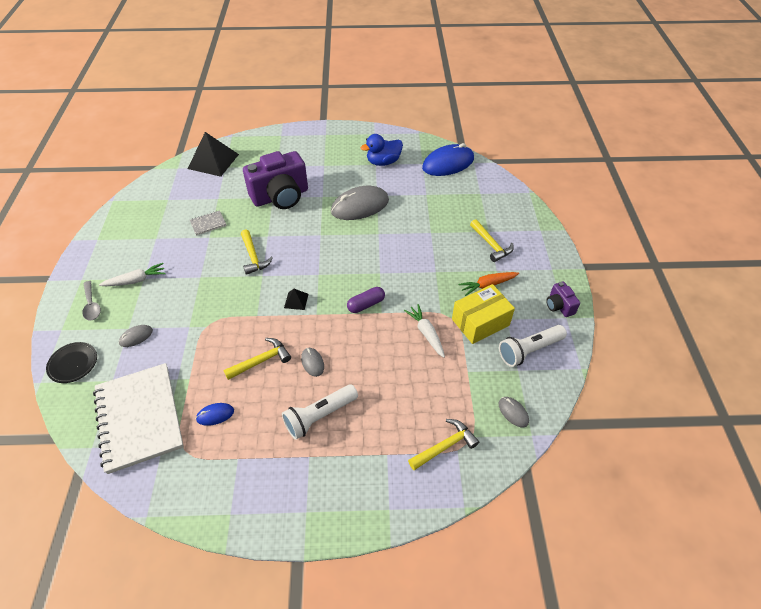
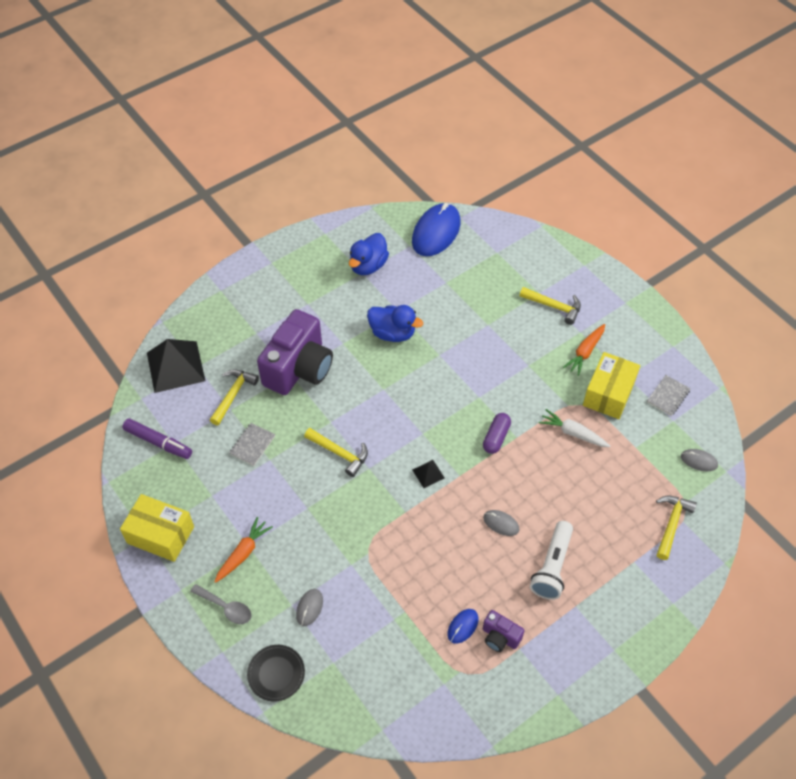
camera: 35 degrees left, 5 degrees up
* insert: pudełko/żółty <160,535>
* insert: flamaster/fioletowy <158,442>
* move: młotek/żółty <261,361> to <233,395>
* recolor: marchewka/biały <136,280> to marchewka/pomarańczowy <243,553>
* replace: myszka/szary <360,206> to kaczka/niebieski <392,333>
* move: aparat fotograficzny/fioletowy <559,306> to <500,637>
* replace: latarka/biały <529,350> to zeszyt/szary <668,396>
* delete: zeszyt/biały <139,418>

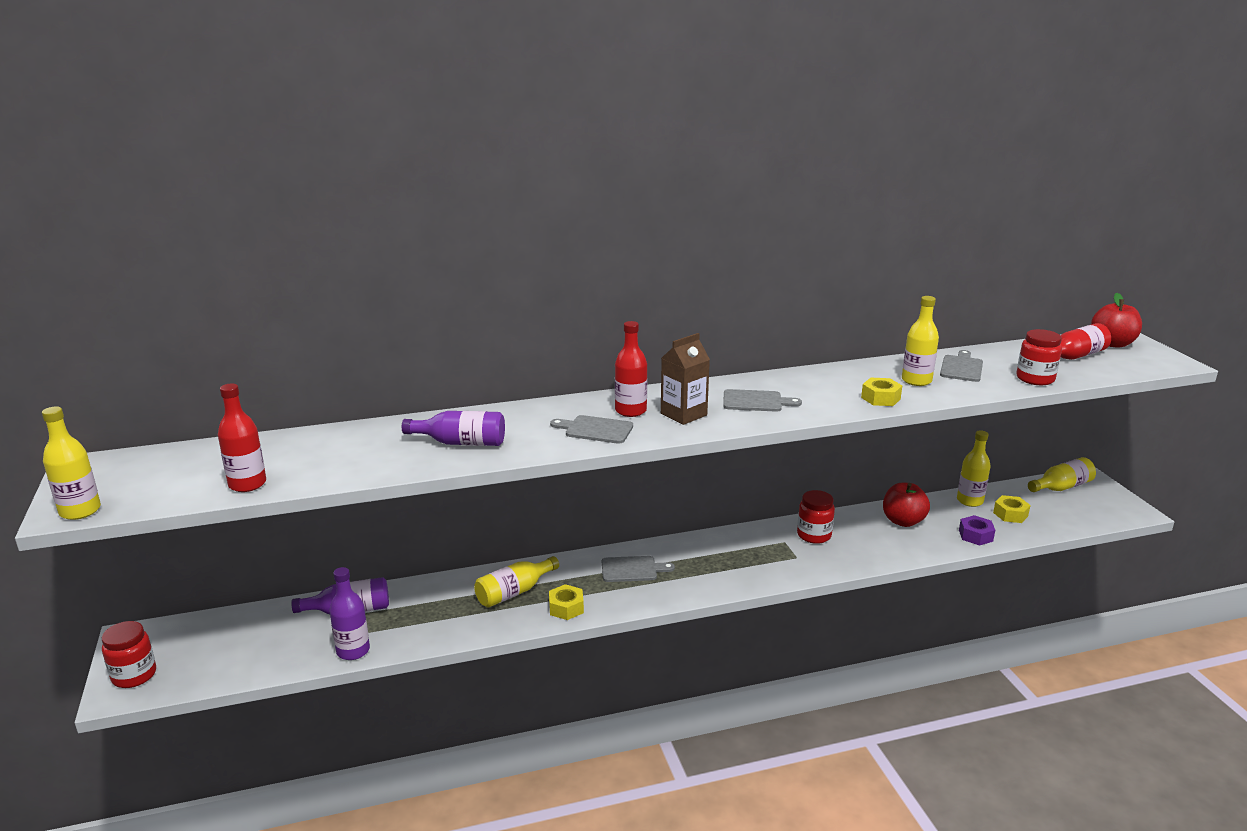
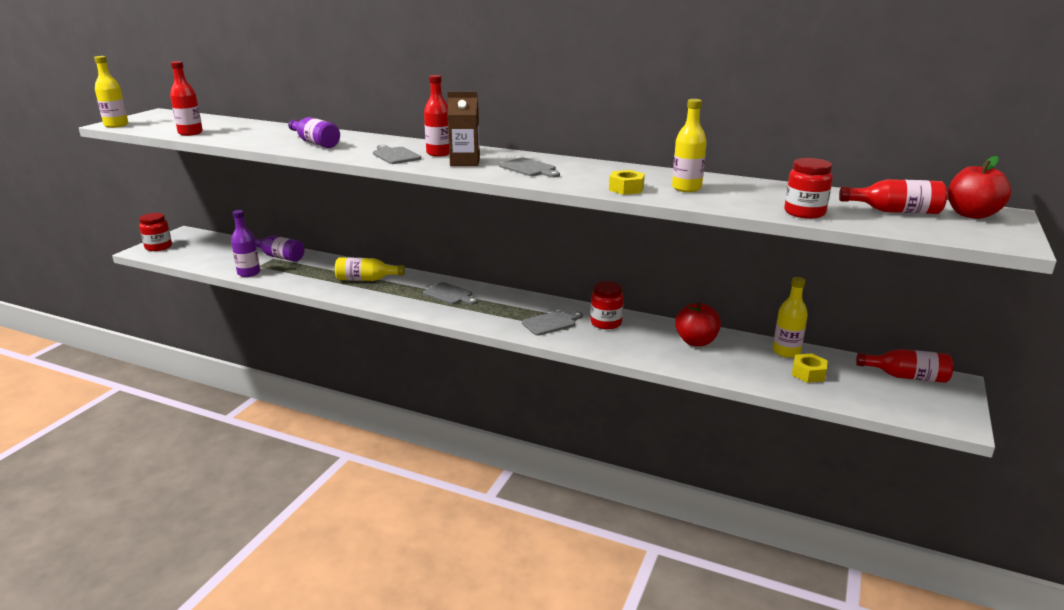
camera: 40 degrees right, 0 degrees up
* move: deska do krojenia/szary <961,367> to <551,323>
* recolor: butelka/żółty <1061,487> to butelka/czerwony <906,376>
* delete: nakrętka/żółty <566,608>
* delete: nakrętka/fioletowy <975,535>

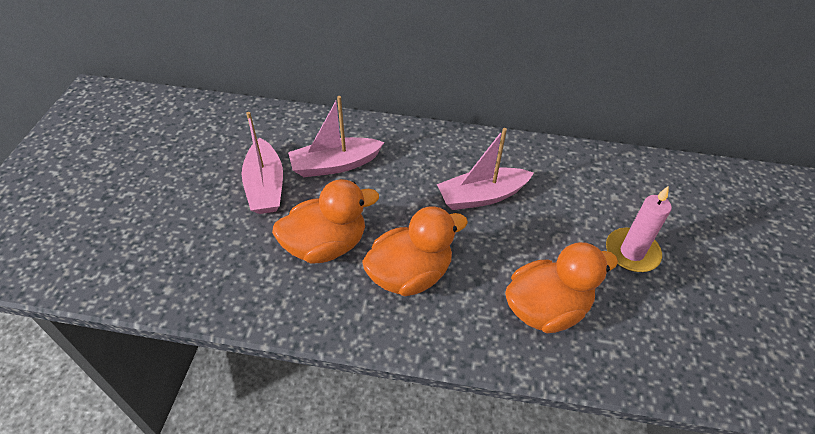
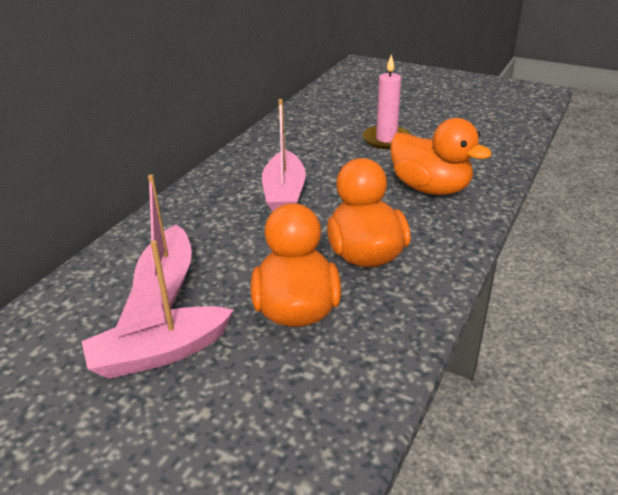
camera: 70 degrees left, 15 degrees down
* rotate: łódka/różowy <265,186> = <159,353> 150 degrees clockwise
* rotate: kaczka/pomarańczowy <546,309> = <430,188> 135 degrees clockwise

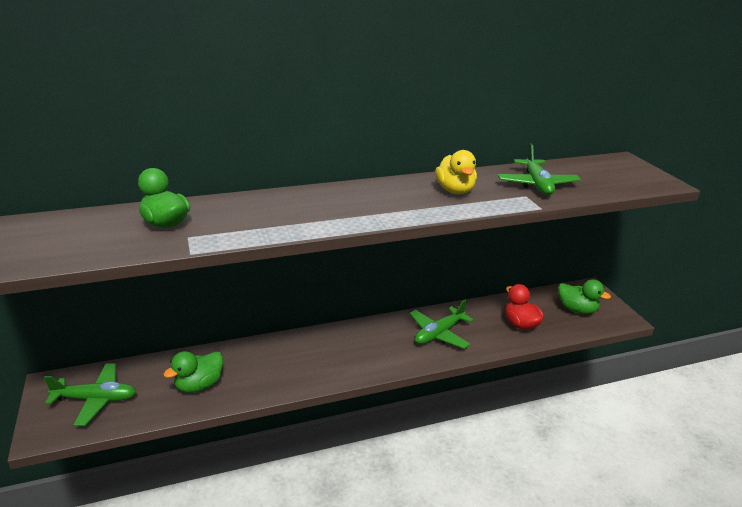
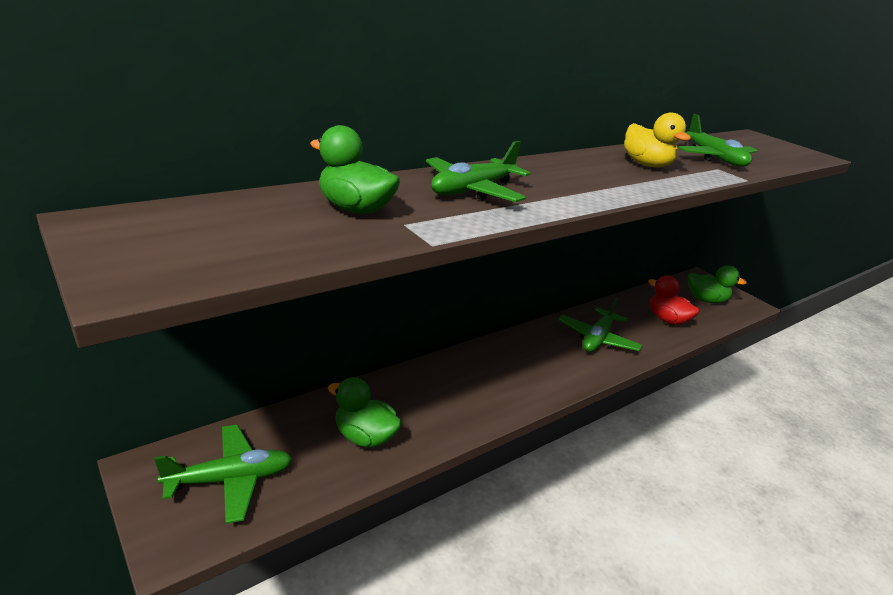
camera: 20 degrees left, 0 degrees up
* rotate: kaczka/zielony <199,385> = <364,437> 90 degrees clockwise
* insert: samolot/zielony <473,190>

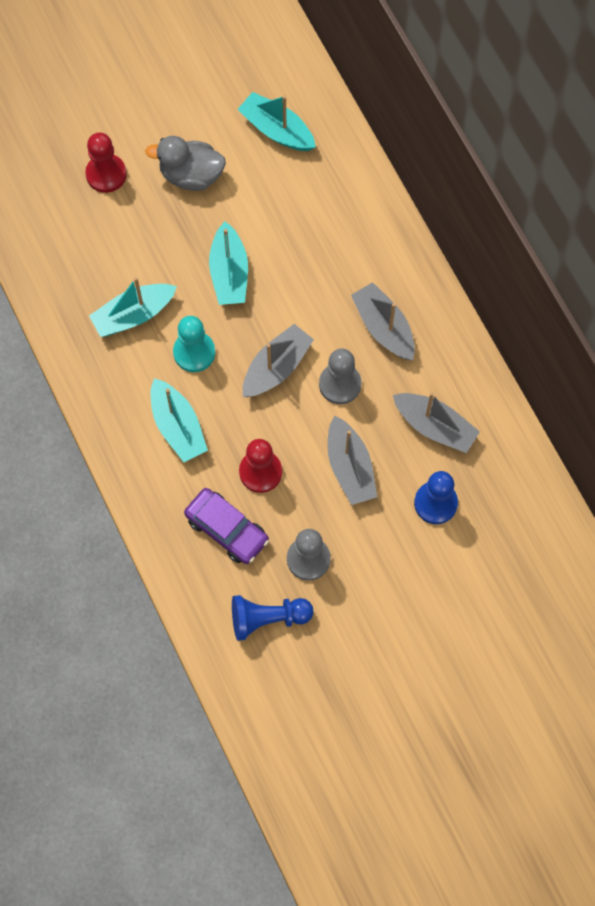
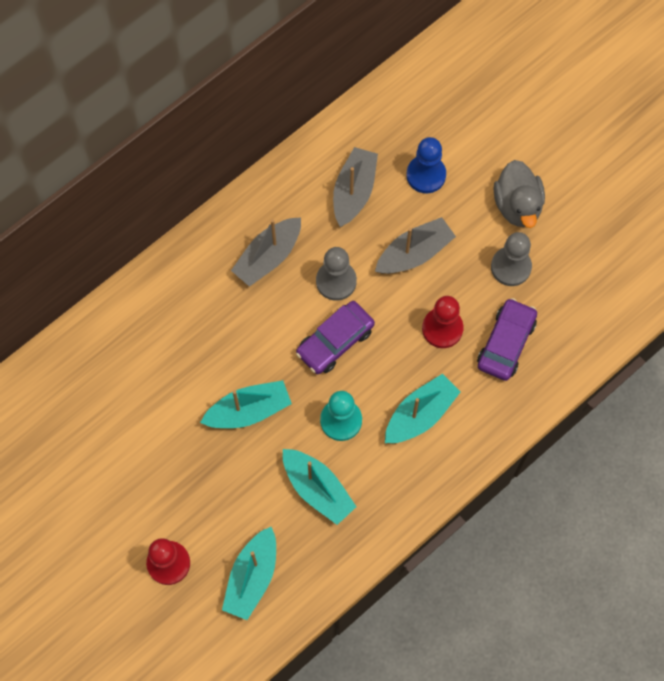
camera: 105 degrees left, 0 degrees up
* move: łódka/turkusowy <277,130> to <252,577>
* replace: łódka/szary <276,367> to samochód/fioletowy <335,341>
* move: kaczka/szary <191,175> to <517,205>
* delete: pionek/niebieski <267,619>

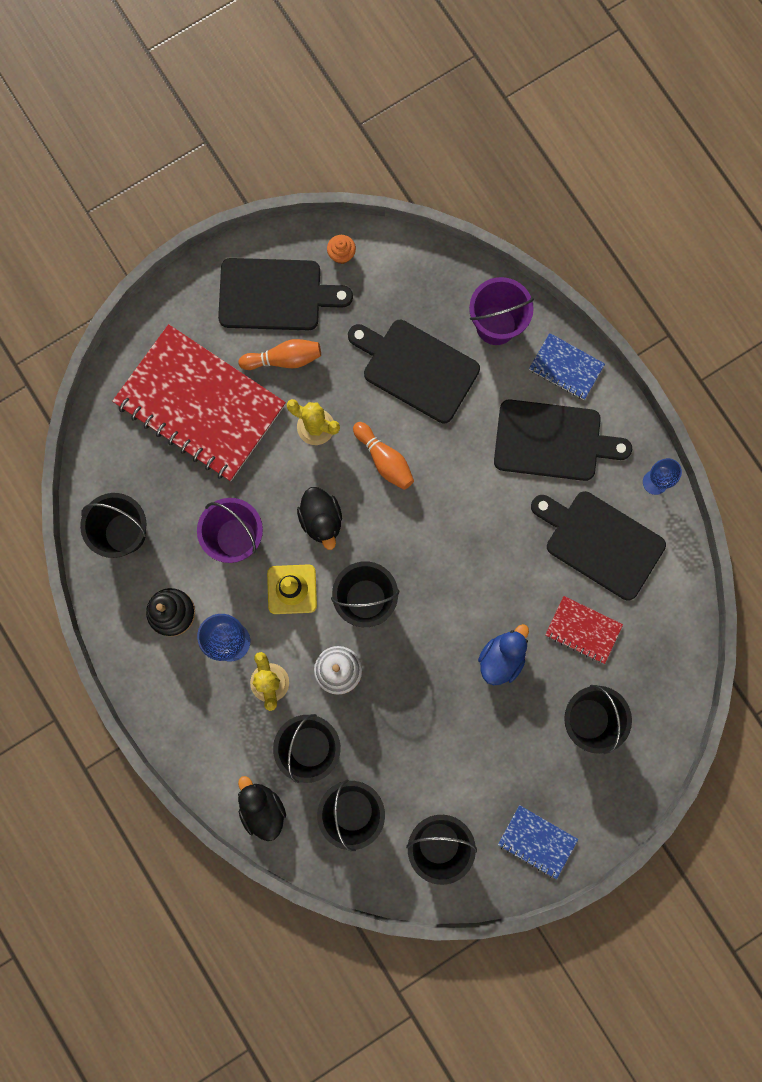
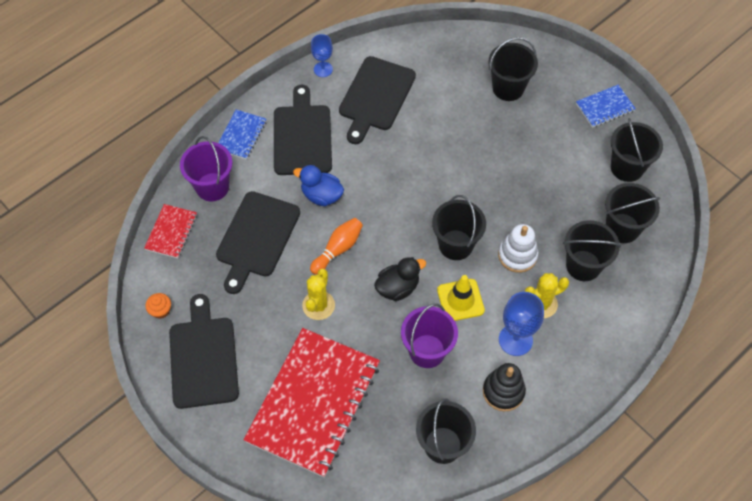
camera: 100 degrees left, 20 degrees down
* move: zeszyt/czerwony <583,630> to <171,232>
* move: kaczka/niebieski <501,658> to <321,195>
* rotate: zeszyt/niebieski <537,841> = <605,107> 45 degrees clockwise
* delete: kaczka/czarny <262,808>
* delete: kręgiel/pomarańczowy <284,359>

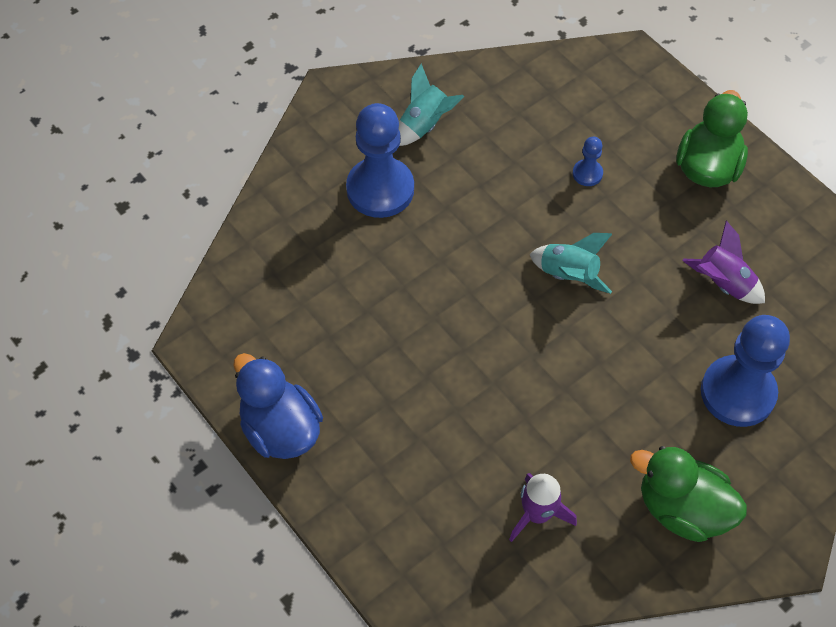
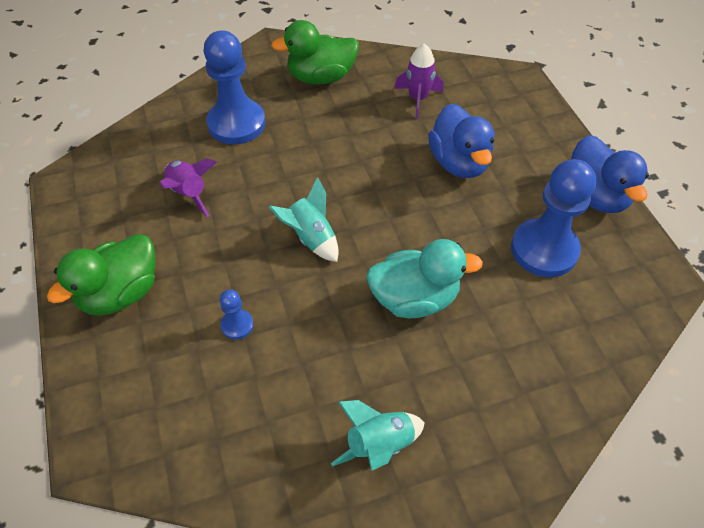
camera: 160 degrees left, 5 degrees down
* rotate: kaczka/zielony <682,509> = <321,77> 120 degrees clockwise
* insert: kaczka/turkusowy <414,298>
* insert: kaczka/niebieski <458,162>
* move: pionek/niebieski <380,189> to <544,249>

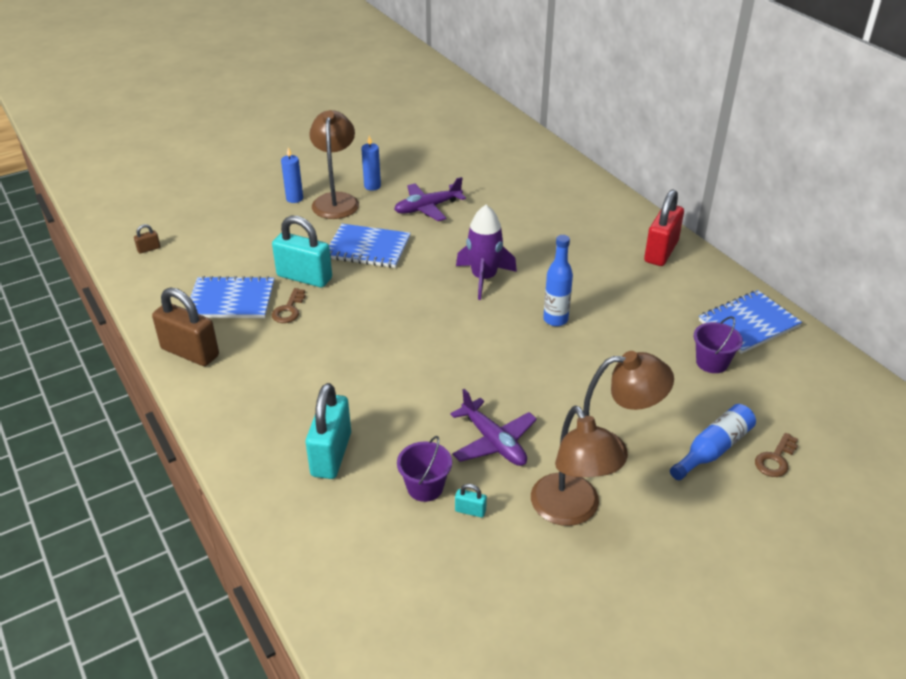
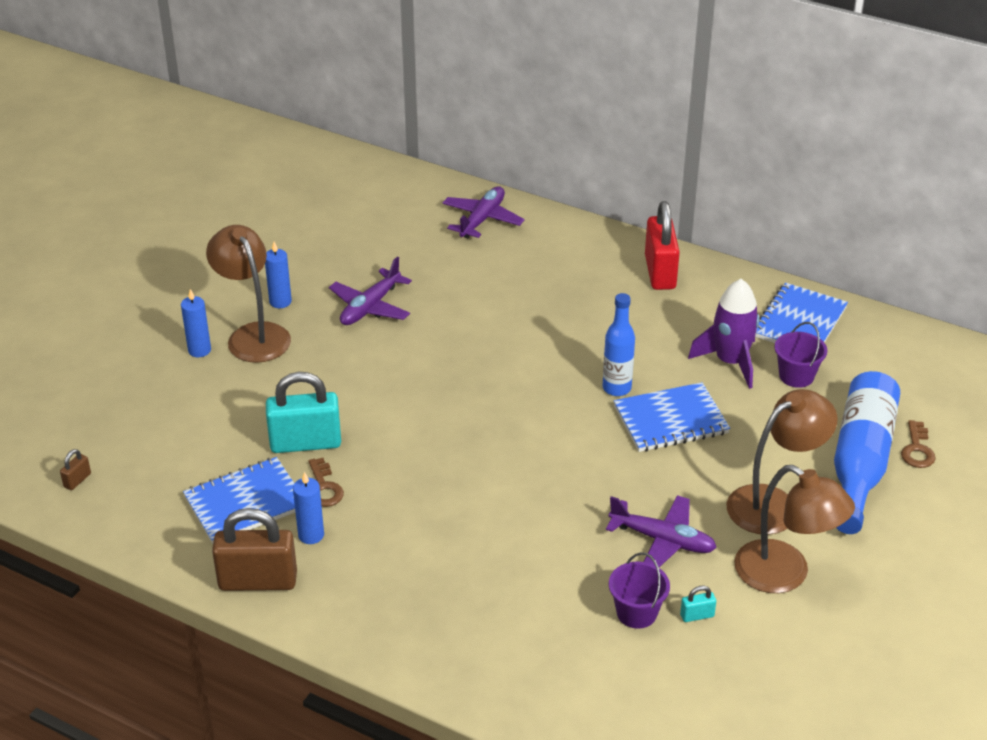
camera: 30 degrees left, 0 degrees up
* insert: świeca/niebieski <311,535>
* insert: samolot/fioletowy <482,219>
* move: zeszyt/niebieski <368,248> to <670,420>
* move: rakieta/fioletowy <483,278> to <730,362>
* resize: butelka/niebieski <713,449> = <860,462> x1.67
* delete: kłódka/turkusowy <331,454>

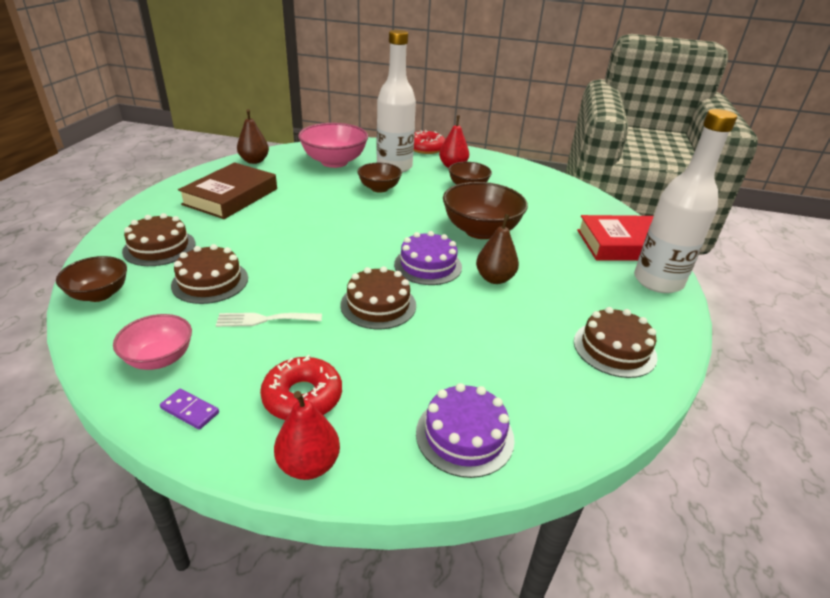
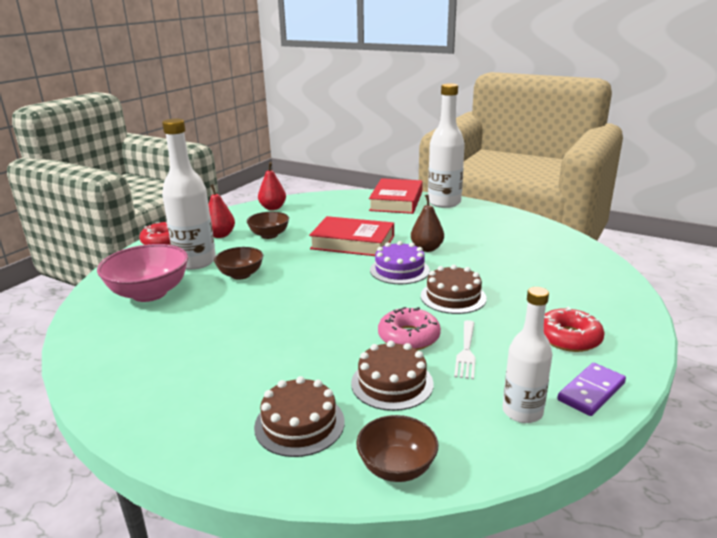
camera: 70 degrees left, 10 degrees down
* move: gruszka/czerwony <309,464> to <273,208>
* replace: miska/brązowy <480,231> to książka/czerwony <353,242>
* insert: donut/różowy <408,337>
* replace: miska/różowy <159,358> to butelka/biały <522,412>
* resize: kostka domina/fioletowy <190,410> = <591,391> x1.54
* delete: książka/brązowy <231,196>
* delete: gruszka/brązowy <254,161>
* delete: tort/fioletowy <464,435>
* delete: tort/brązowy <614,349>

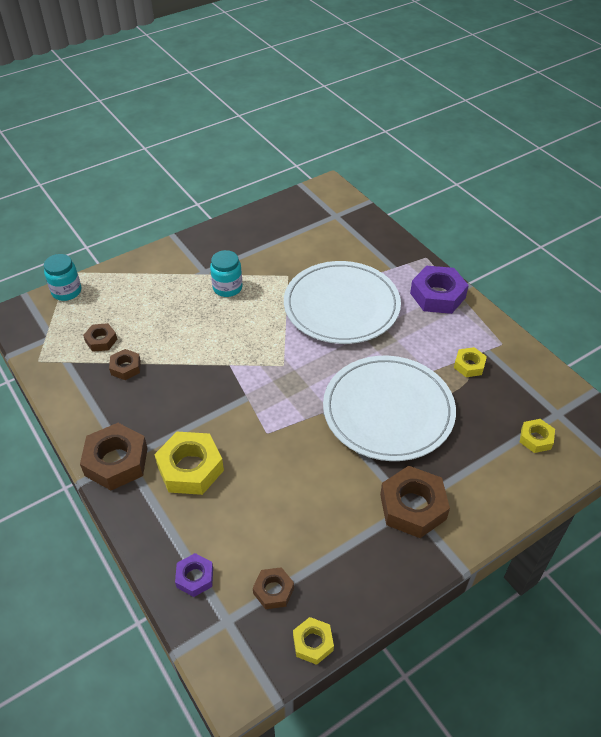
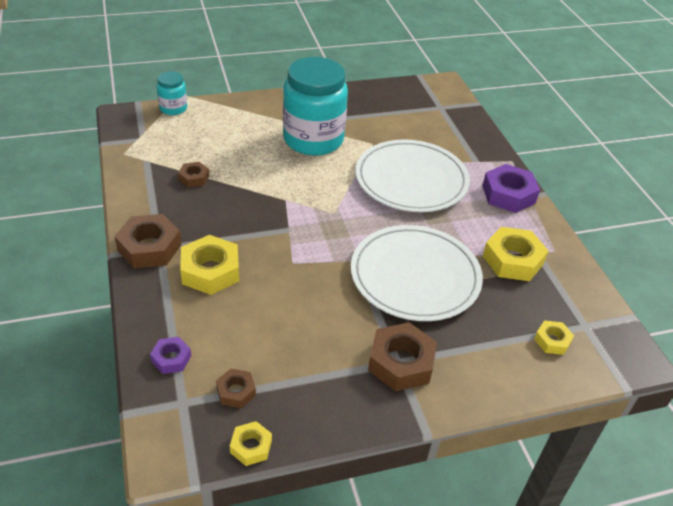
camera: 15 degrees right, 5 degrees down
* resize: słoik/turkusowy <227,288> = <313,139> x2.14
* resize: nakrętka/żółty <469,365> = <513,260> x1.83
* delete: nakrętka/brązowy <101,340>

